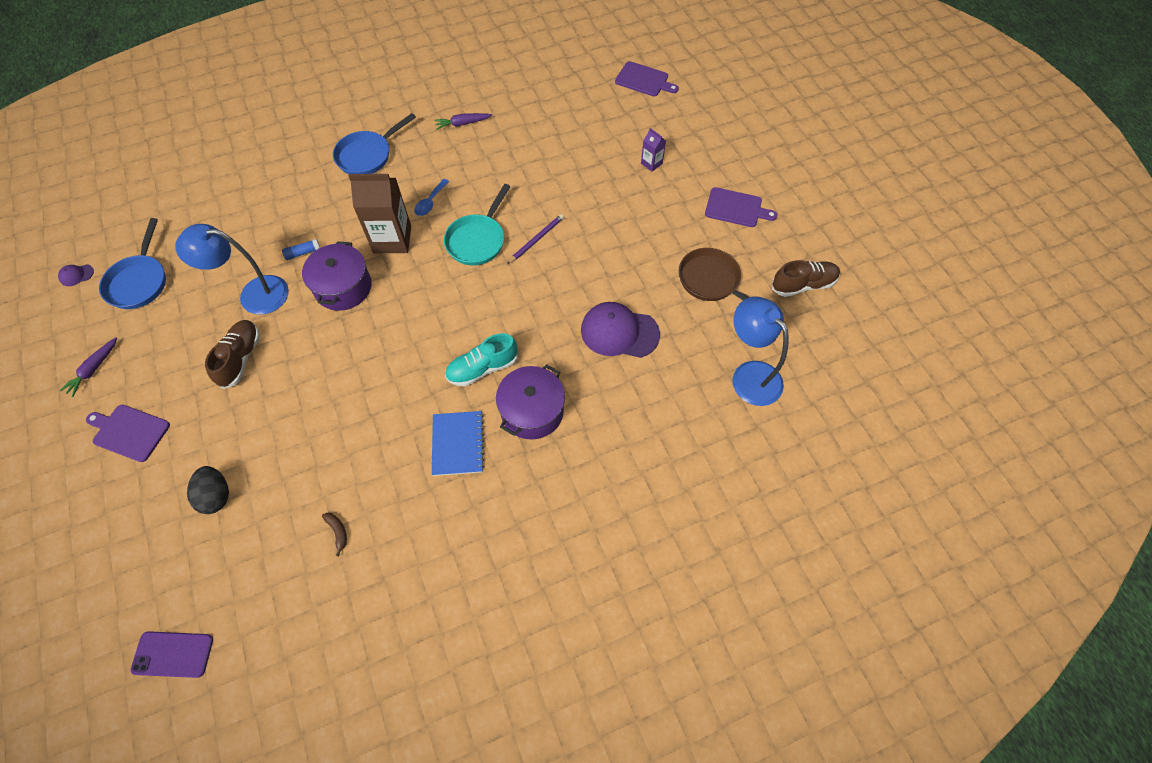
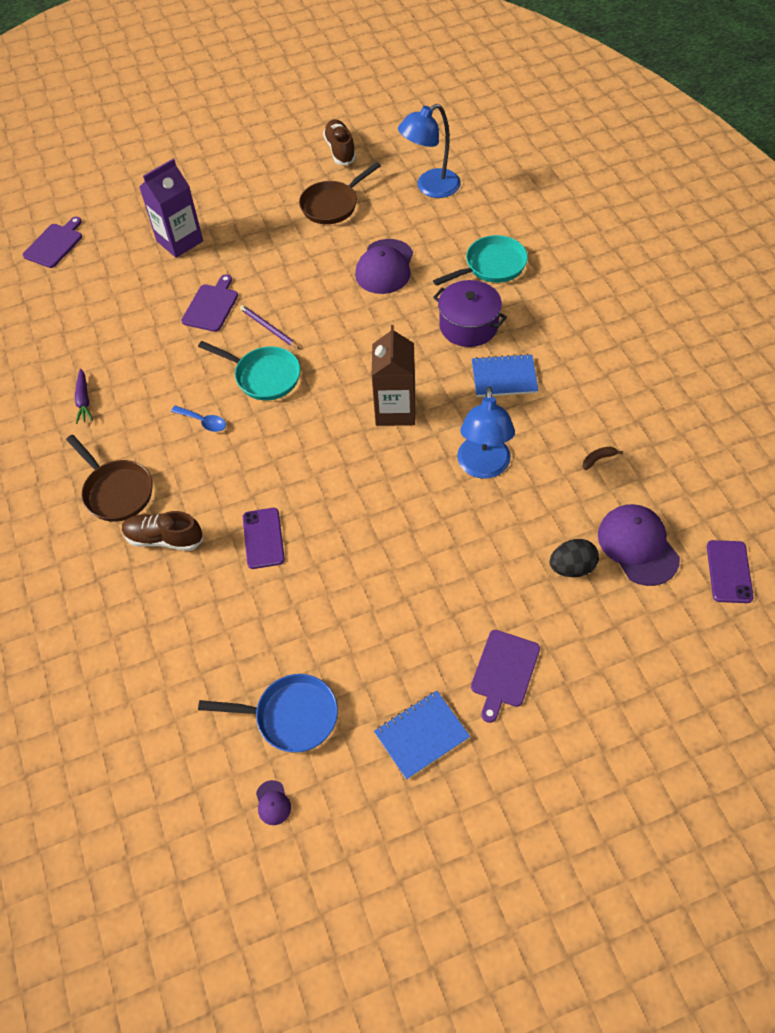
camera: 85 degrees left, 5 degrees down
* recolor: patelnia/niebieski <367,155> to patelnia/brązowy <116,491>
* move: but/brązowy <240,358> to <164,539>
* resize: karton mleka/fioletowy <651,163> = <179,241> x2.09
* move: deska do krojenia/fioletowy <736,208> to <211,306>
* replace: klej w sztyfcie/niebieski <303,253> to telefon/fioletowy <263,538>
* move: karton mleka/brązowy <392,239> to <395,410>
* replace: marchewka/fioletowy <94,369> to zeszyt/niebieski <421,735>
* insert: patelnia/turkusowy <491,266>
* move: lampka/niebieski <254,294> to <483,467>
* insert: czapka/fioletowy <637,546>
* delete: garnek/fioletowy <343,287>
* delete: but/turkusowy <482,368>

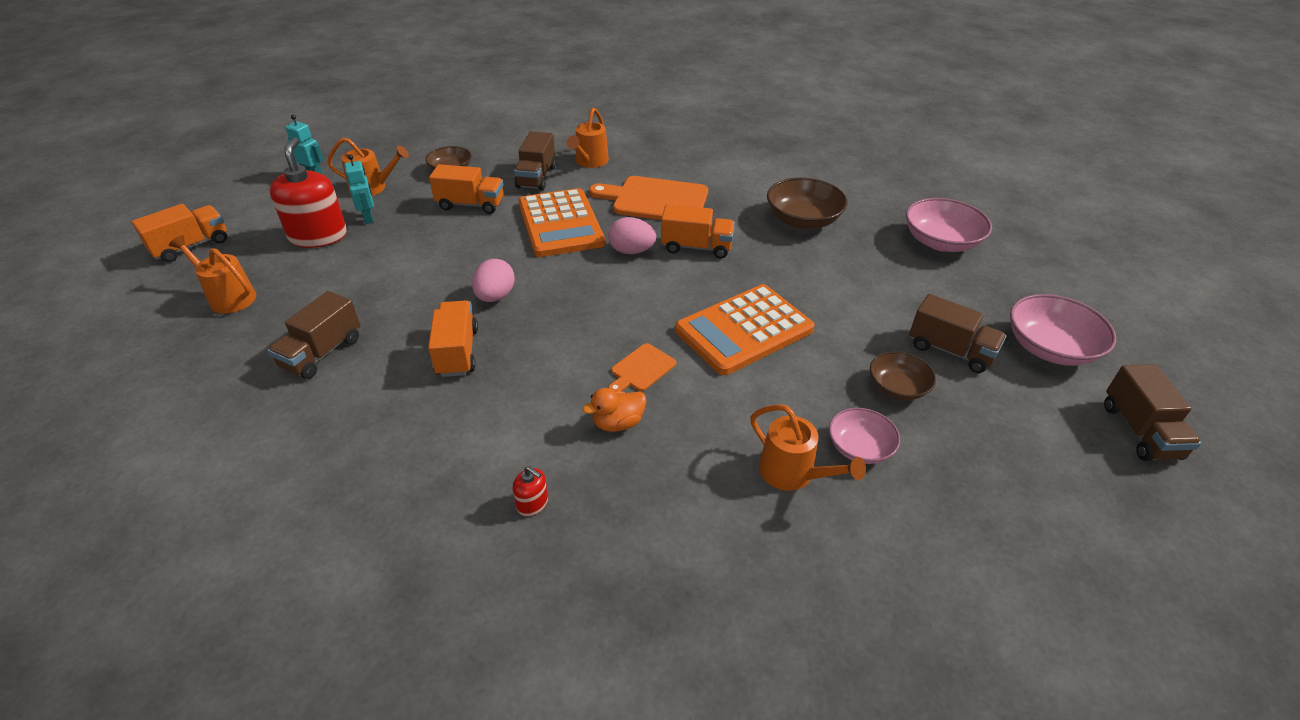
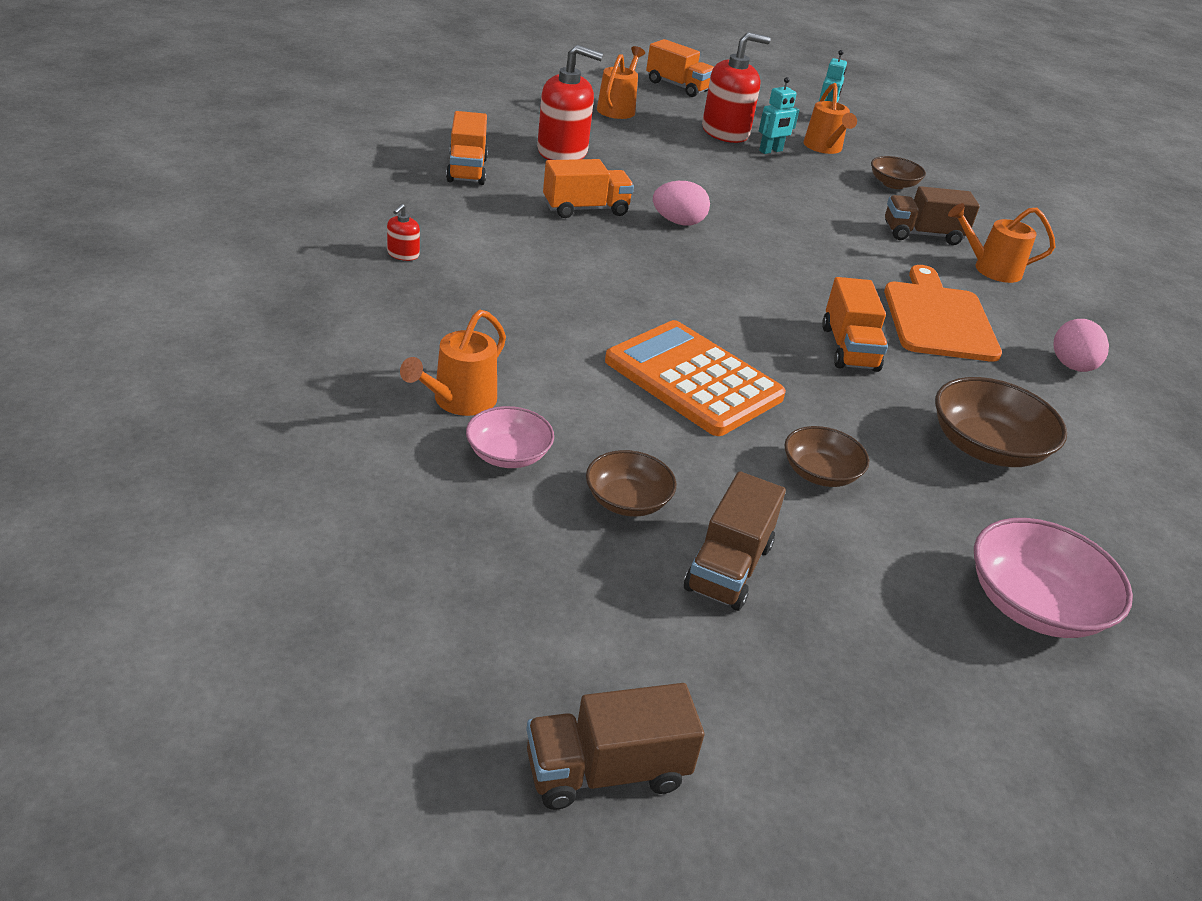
camera: 75 degrees right, 5 degrees down
* move: ciężarówka/pomarańczowy <471,205> to <467,170>
* replace: ciężarówka/brązowy <322,353> to dozownik mydła/czerwony <562,152>
* insert: miska/brązowy <820,473>
* move: jajko/różowy <631,251> to <1071,366>
* delete: kalkulator/pomarańczowy <560,224>
* delete: kaczka/pomarańczowy <618,423>
* delete: deska do krojenia/pomarańczowy <641,369>
* delete: miska/różowy <1050,348>

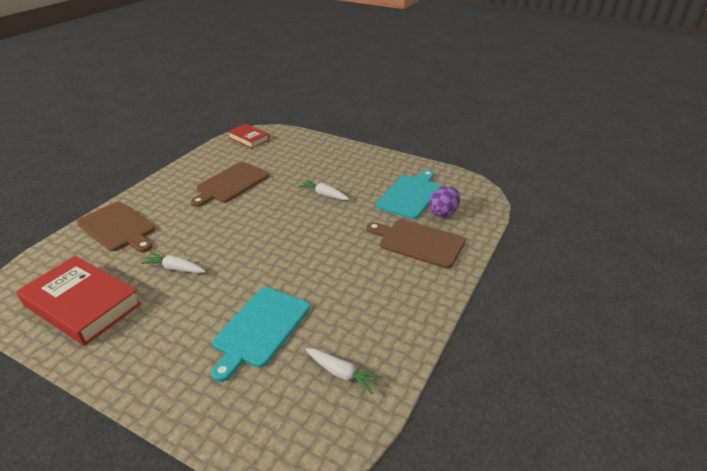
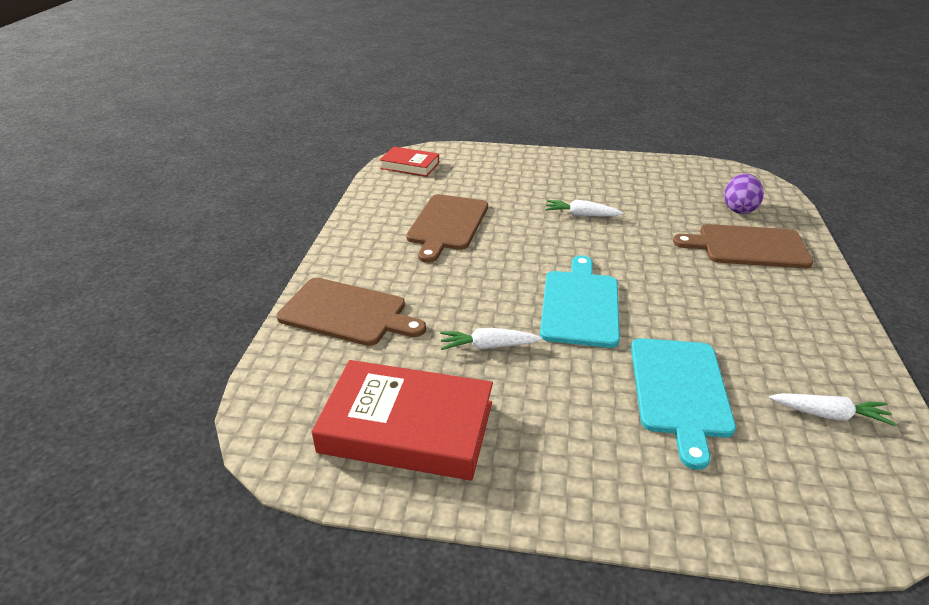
camera: 20 degrees left, 0 degrees up
* move: deska do krojenia/turkusowy <410,195> to <580,305>

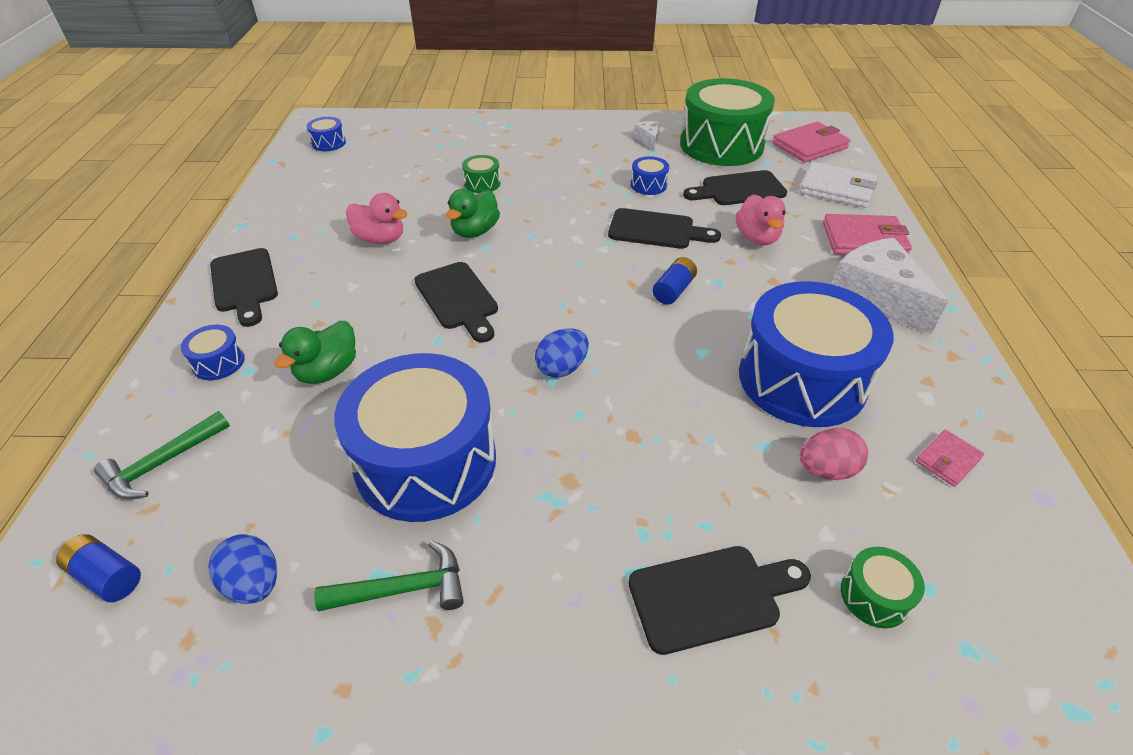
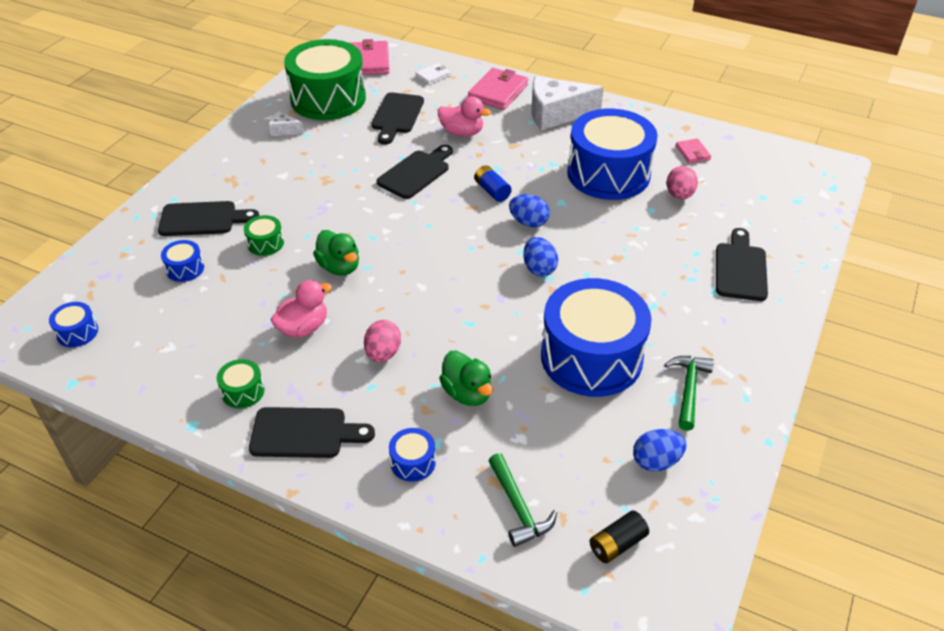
camera: 65 degrees left, 0 degrees up
* move: deska do krojenia/czarny <458,299> to <202,219>
* move: bęben/niebieski <648,185> to <185,269>
* move: bęben/zielony <874,596> to <243,391>
* insert: jajko/różowy <383,353>
* resize: portfel/biały <836,189> = <433,76> x0.54
* insert: jajko/niebieski <528,222>
* recolor: bateria/niebieski <107,576> to bateria/czarny <617,544>

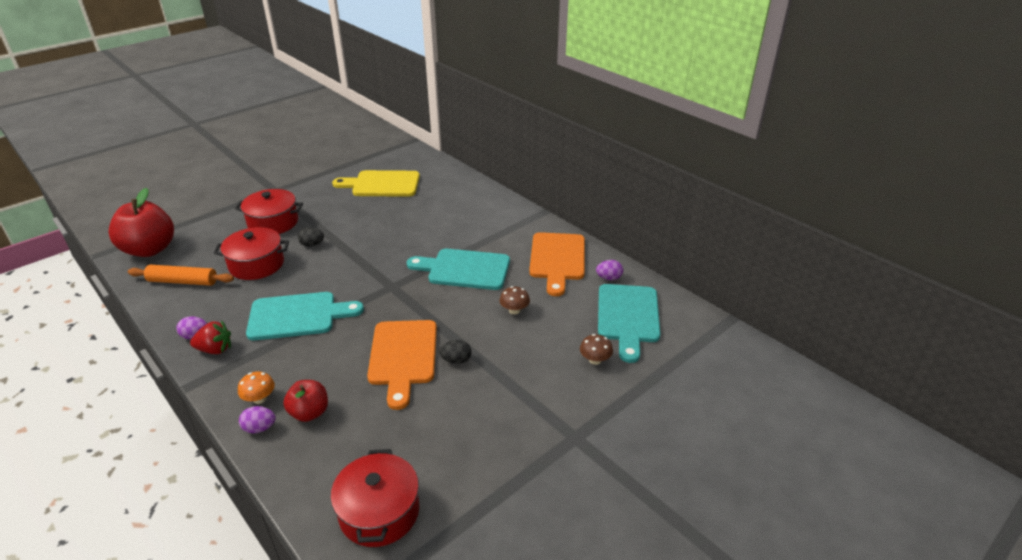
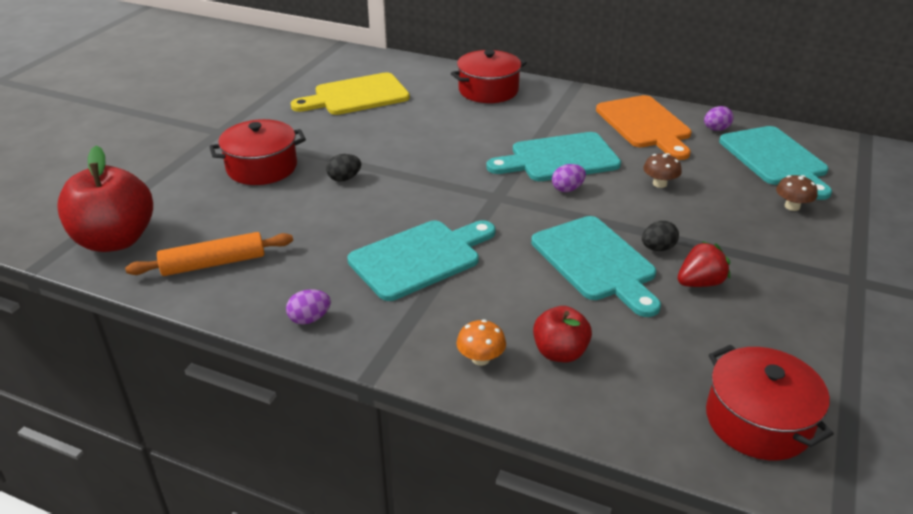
camera: 25 degrees left, 0 degrees up
* move: garnek/czerwony <256,264> to <488,90>
* recolor: deska do krojenia/pomarańczowy <403,356> to deska do krojenia/turkusowy <596,262>
* move: jajko/fioletowy <260,428> to <567,189>
* move: truskawka/czerwony <215,349> to <700,283>

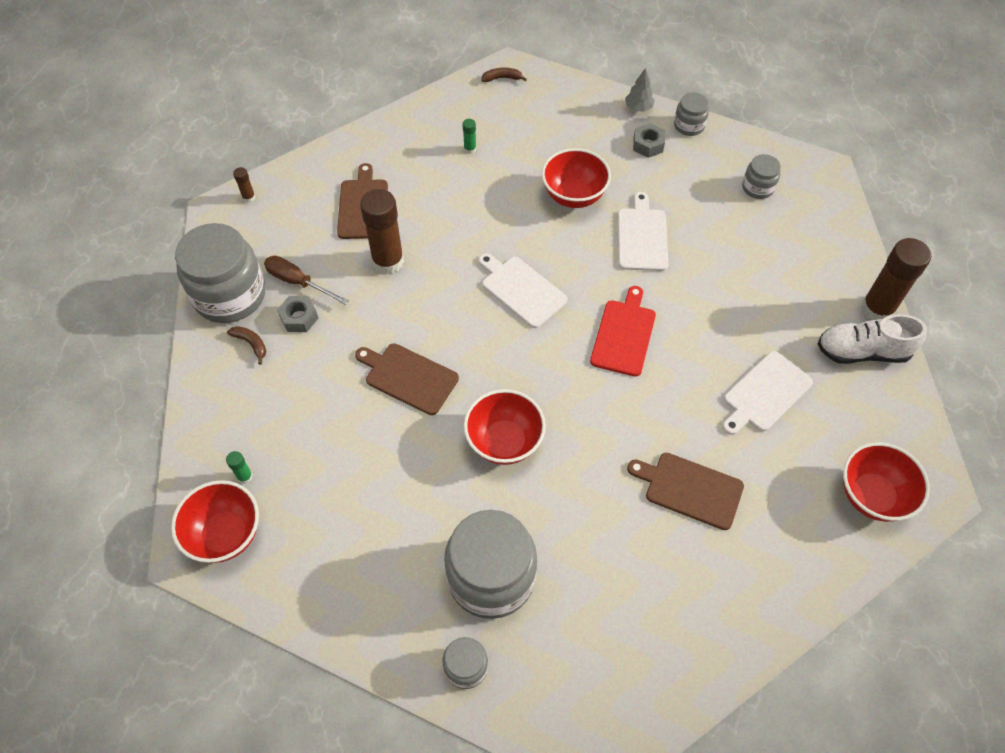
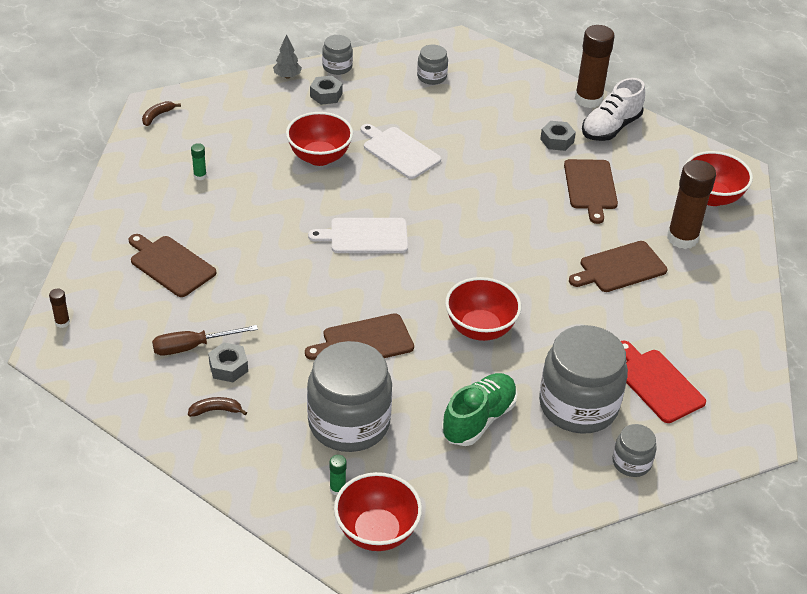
camera: 50 degrees left, 15 degrees down
* move: słoik/szary <230,295> to <349,423>
* insert: but/zielony <479,419>
* insert: nakrętka/szary <557,140>
* recolor: deska do krojenia/biały <765,394> to deska do krojenia/brązowy <590,187>
* move: deska do krojenia/czerwony <624,334> to <657,383>
* move: klej w sztyfcie/brązowy <388,261> to <682,238>

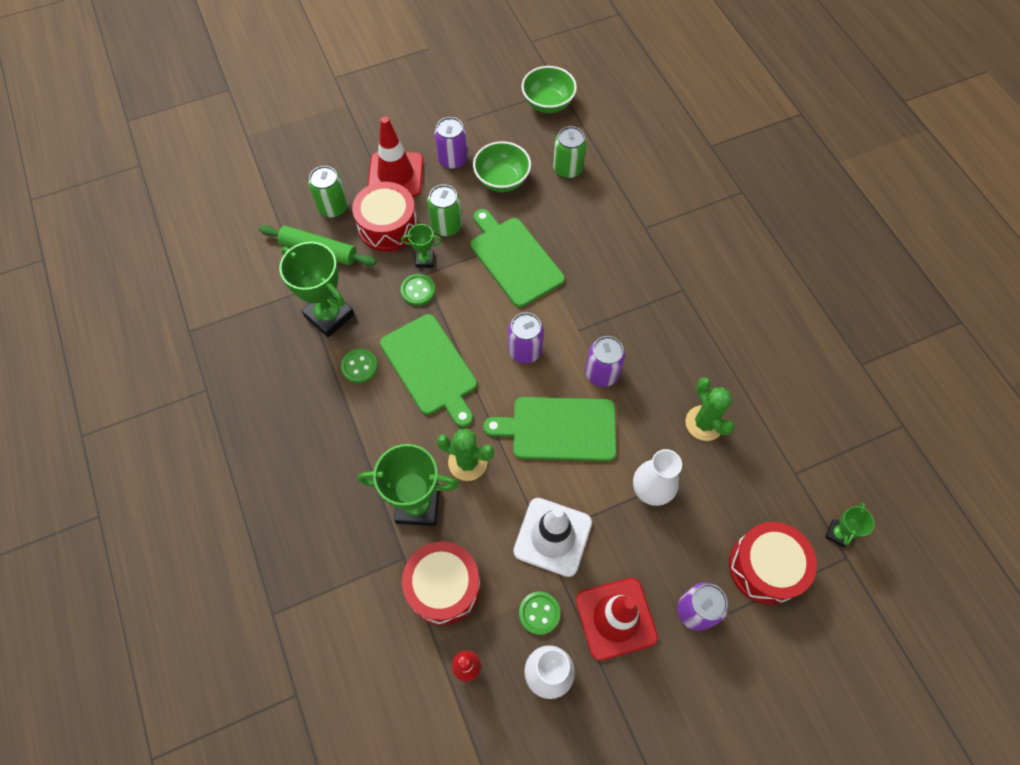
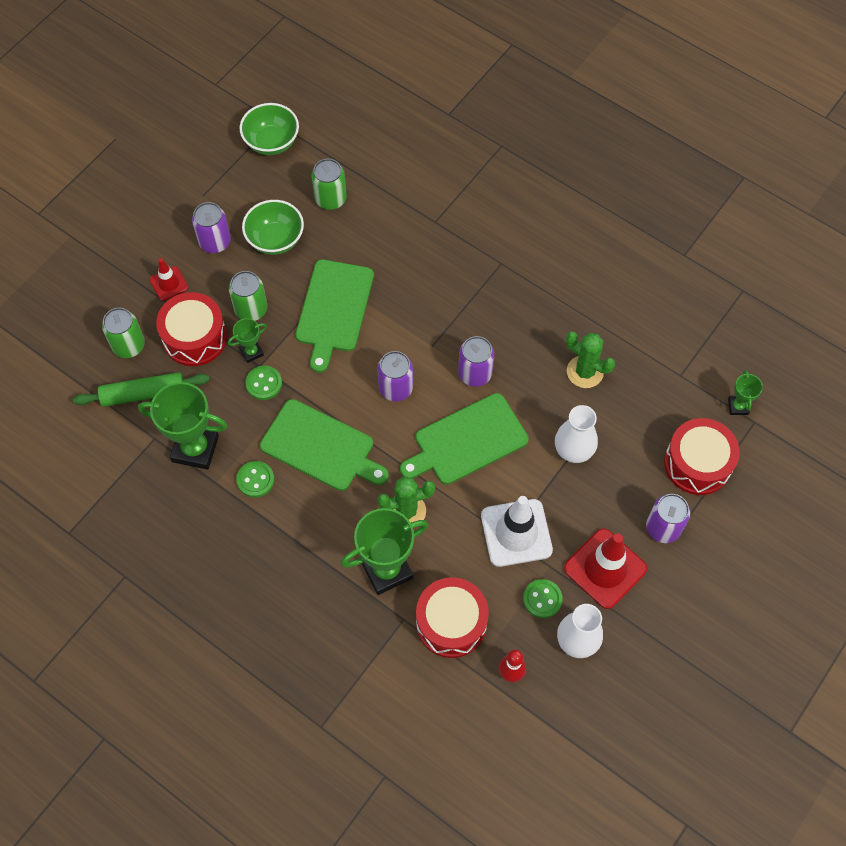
camera: 30 degrees left, 0 degrees up
* resize: pachołek/czerwony <396,175> = <169,283> x0.54
* rotate: deska do krojenia/zielony <514,259> = <334,309> 105 degrees counterclockwise

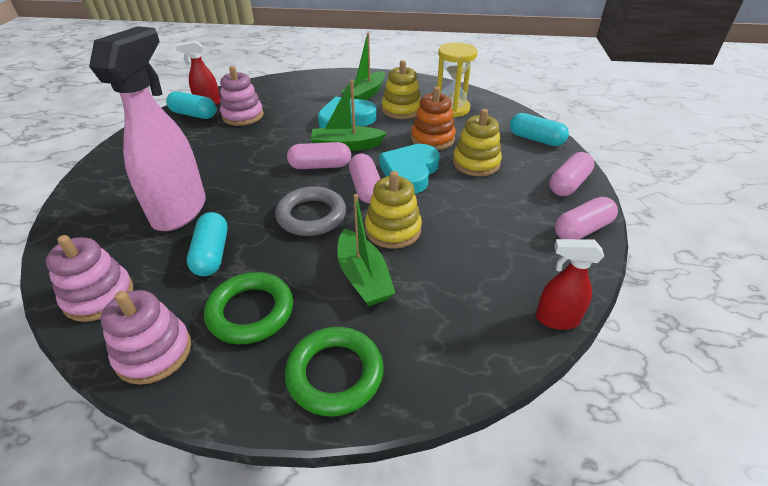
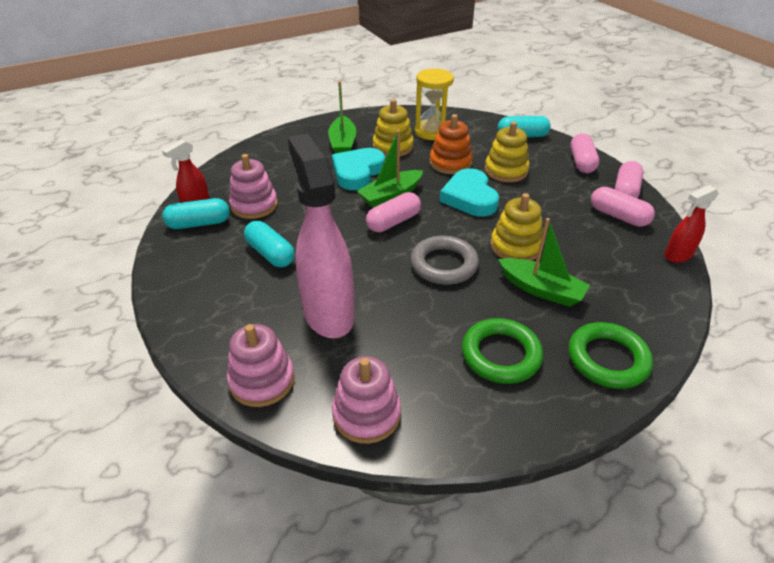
camera: 35 degrees left, 0 degrees up
* move: zabawka nakładanka/różowy <154,352> to <262,380>
* move: kapsułka/turkusowy <212,254> to <270,253>
* move: kapsułka/różowy <366,188> to <618,216>

